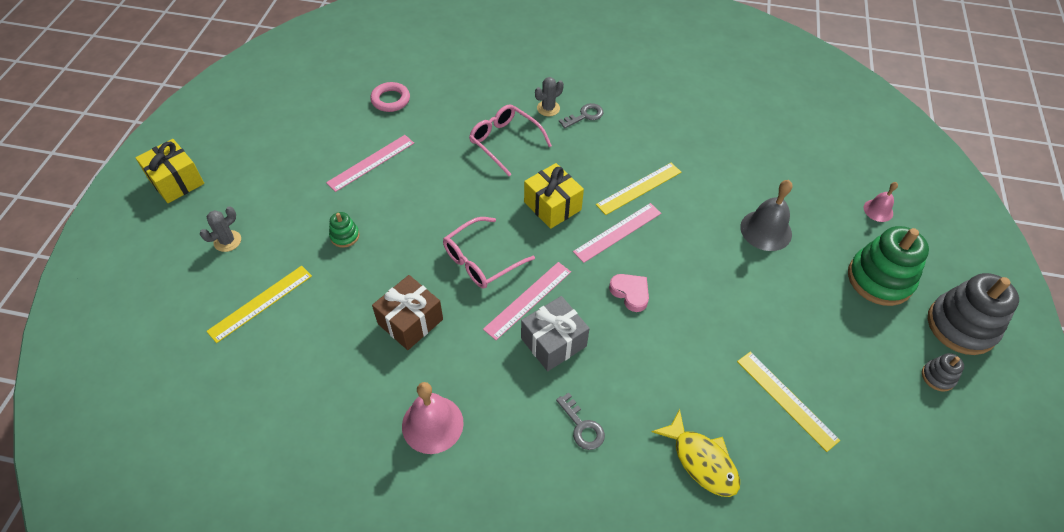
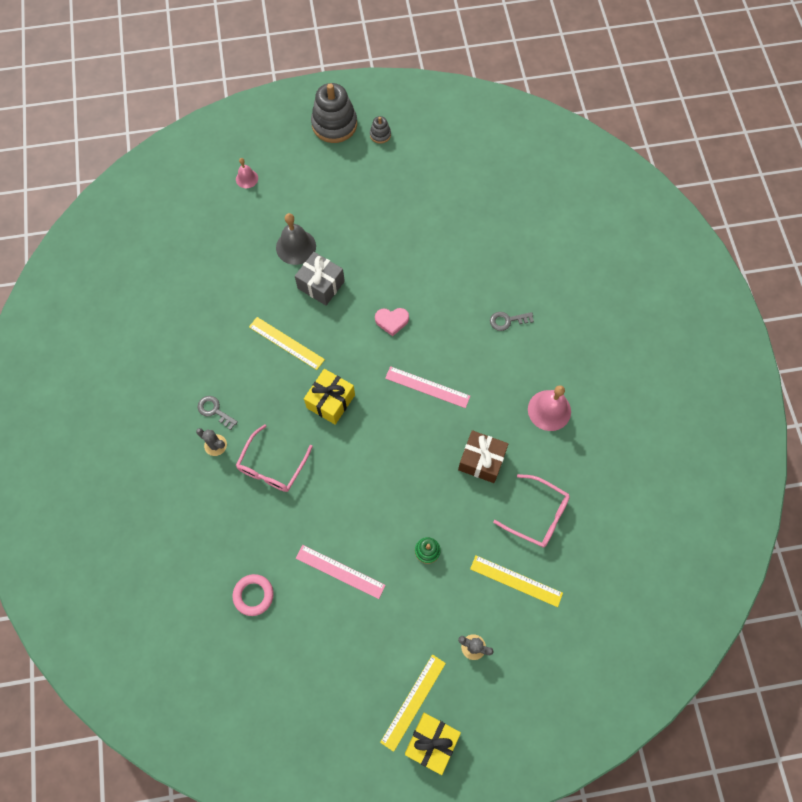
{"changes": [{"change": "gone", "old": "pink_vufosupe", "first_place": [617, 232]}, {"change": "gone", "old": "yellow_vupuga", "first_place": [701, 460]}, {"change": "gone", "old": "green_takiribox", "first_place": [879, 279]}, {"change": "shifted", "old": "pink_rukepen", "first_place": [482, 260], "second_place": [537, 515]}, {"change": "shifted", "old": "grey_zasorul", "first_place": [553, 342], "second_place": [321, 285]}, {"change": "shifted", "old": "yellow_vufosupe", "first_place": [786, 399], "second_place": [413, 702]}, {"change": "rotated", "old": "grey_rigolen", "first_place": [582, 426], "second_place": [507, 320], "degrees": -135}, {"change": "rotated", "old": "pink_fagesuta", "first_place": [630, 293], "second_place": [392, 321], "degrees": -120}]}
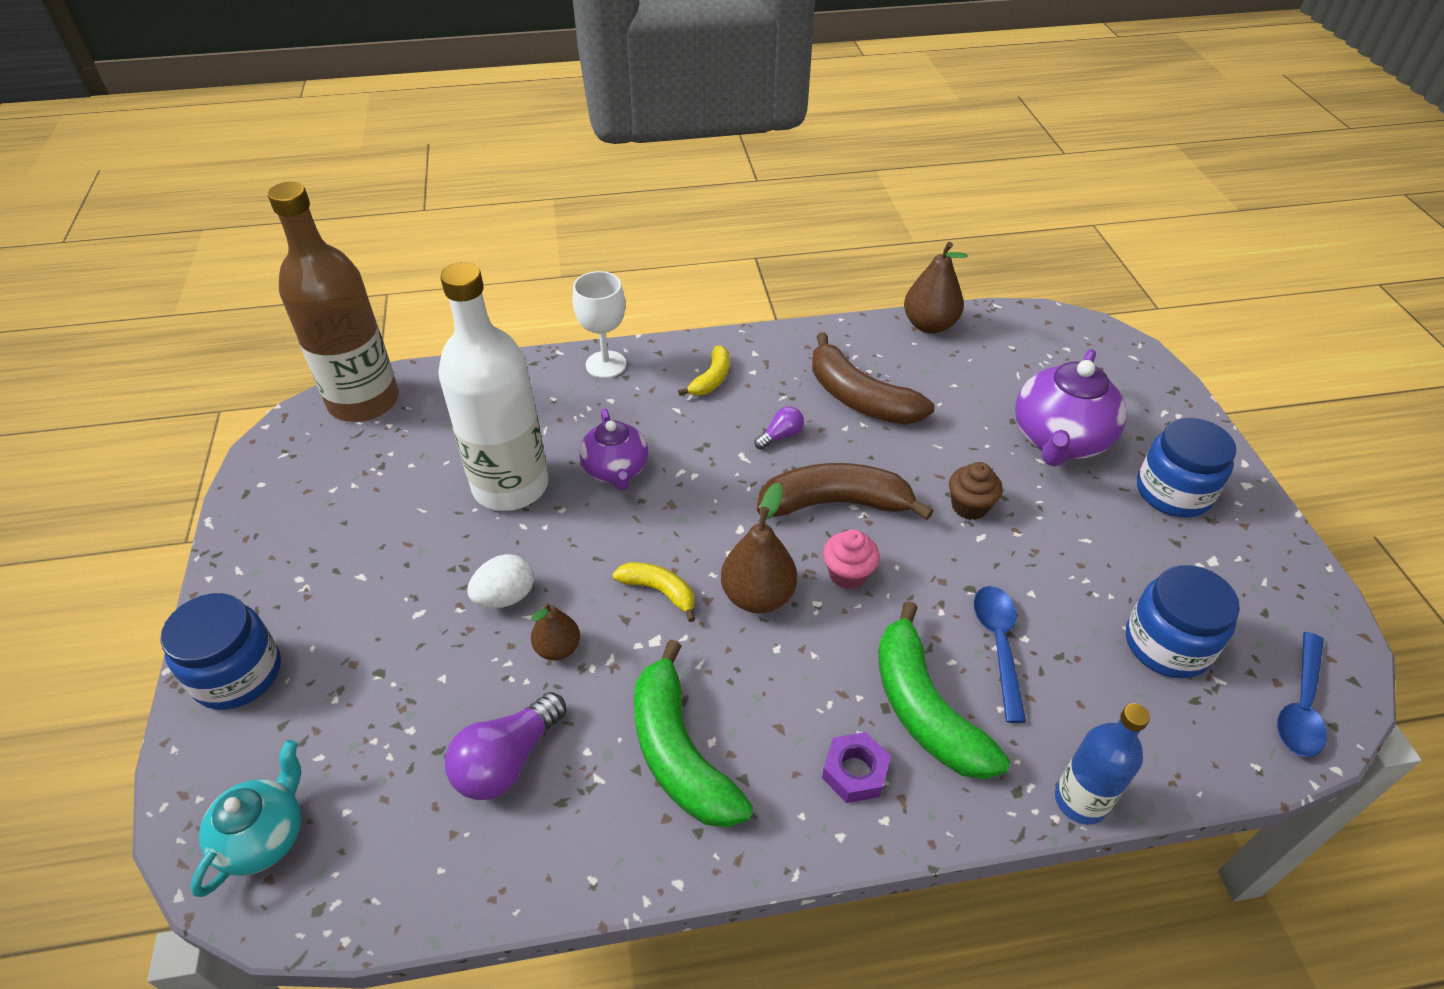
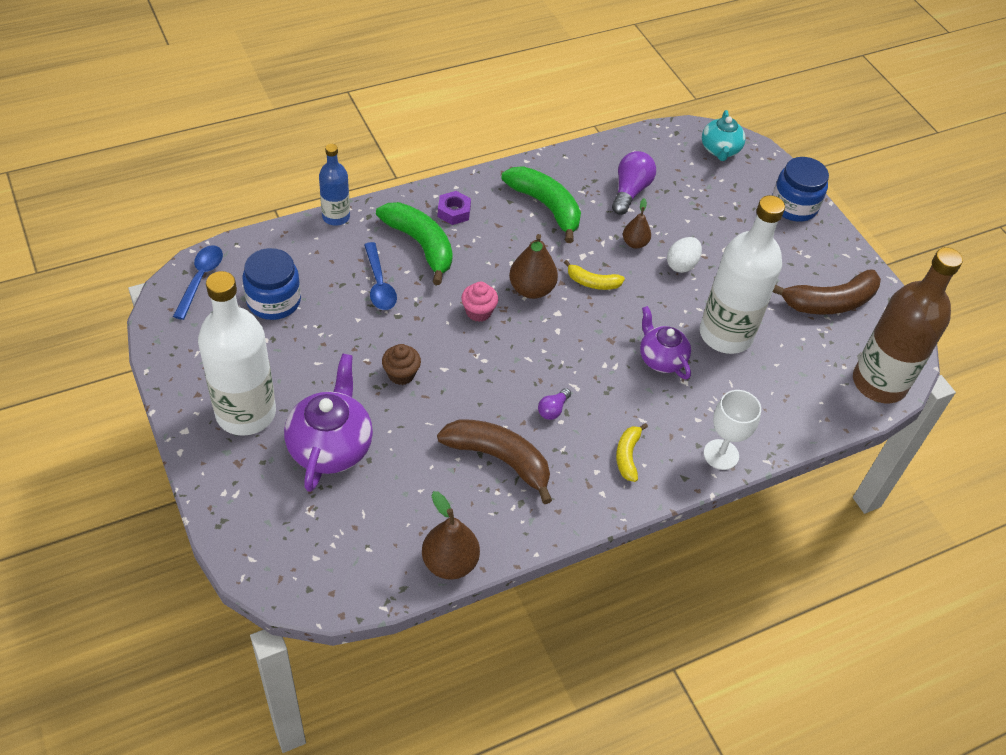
{"changes": [{"change": "shifted", "old": "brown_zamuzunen", "first_place": [835, 503], "second_place": [829, 302]}, {"change": "swapped", "old": "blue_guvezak", "new": "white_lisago", "first_place": [1173, 492], "second_place": [246, 413]}]}
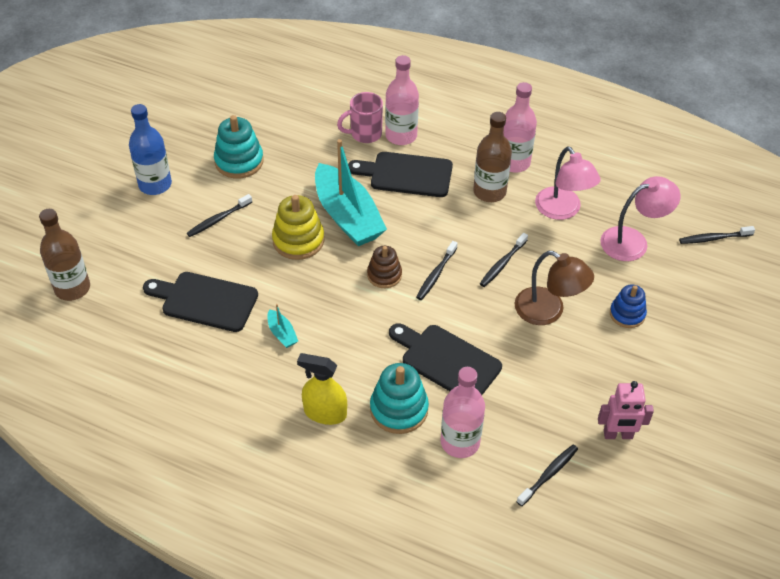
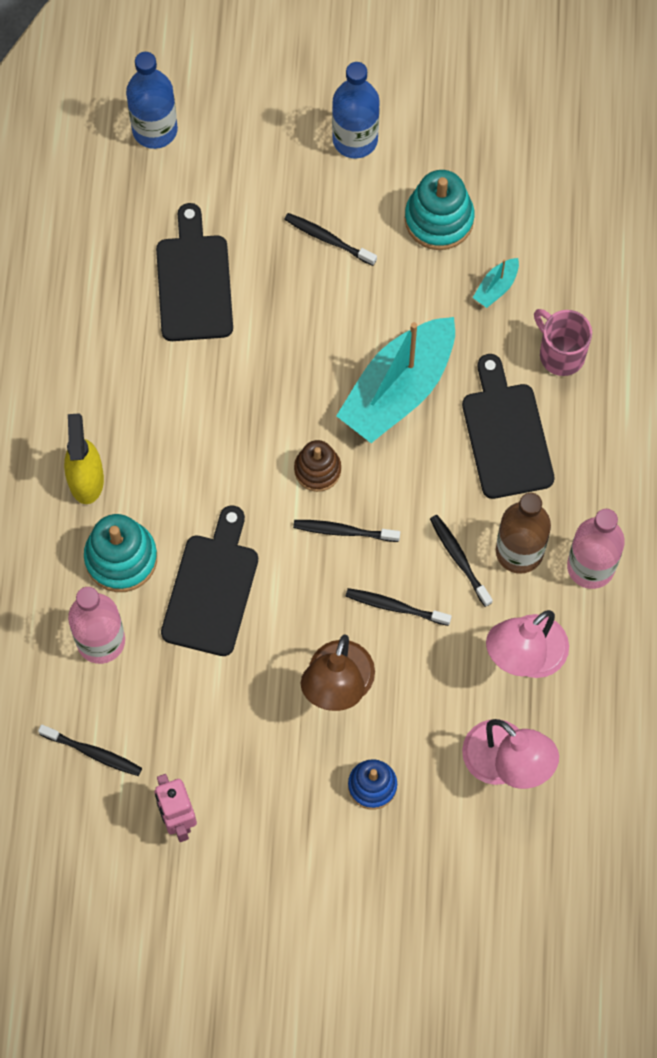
{"changes": [{"change": "gone", "old": "yellow_takiribox", "first_place": [298, 240]}, {"change": "gone", "old": "pink_lisago", "first_place": [401, 136]}, {"change": "shifted", "old": "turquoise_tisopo", "first_place": [282, 333], "second_place": [496, 287]}, {"change": "shifted", "old": "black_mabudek", "first_place": [714, 238], "second_place": [459, 559]}, {"change": "repainted", "old": "brown_lisago", "new": "blue_lisago", "first_place": [72, 288], "second_place": [155, 130]}]}
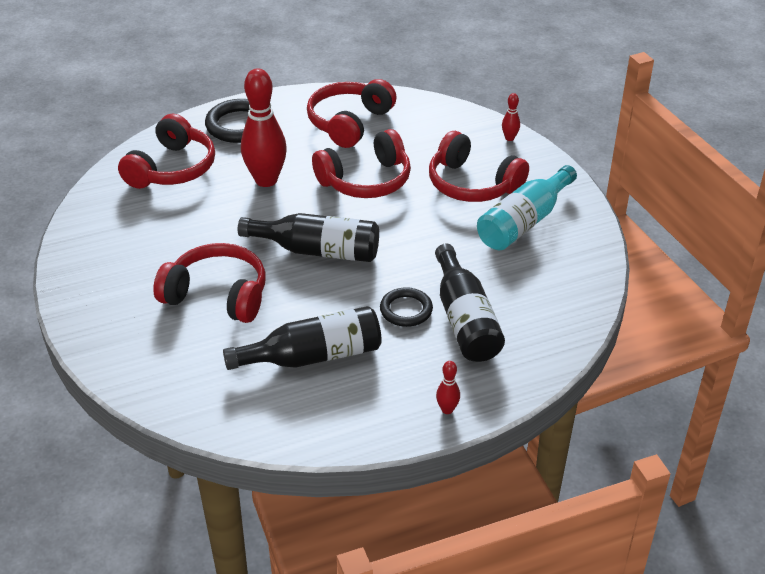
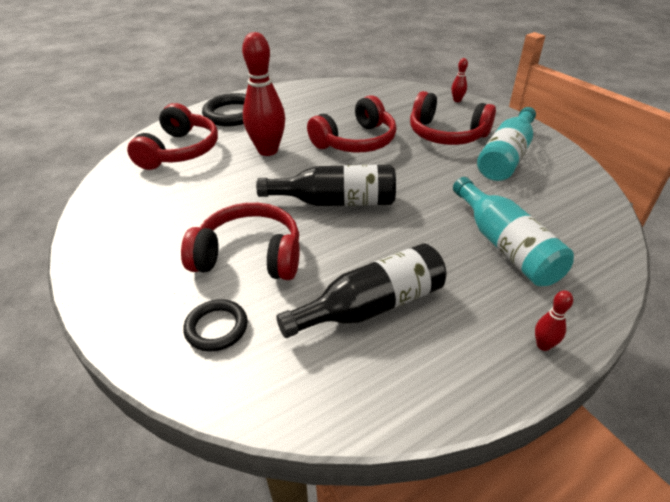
{"changes": [{"change": "gone", "old": "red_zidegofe", "first_place": [349, 123]}, {"change": "shifted", "old": "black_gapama", "first_place": [406, 310], "second_place": [216, 328]}, {"change": "repainted", "old": "black_lisago", "new": "turquoise_lisago", "first_place": [465, 319], "second_place": [505, 246]}]}
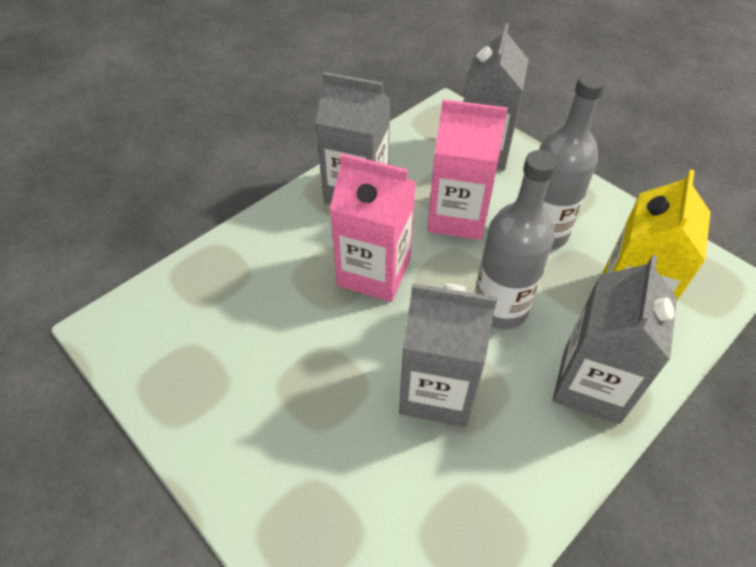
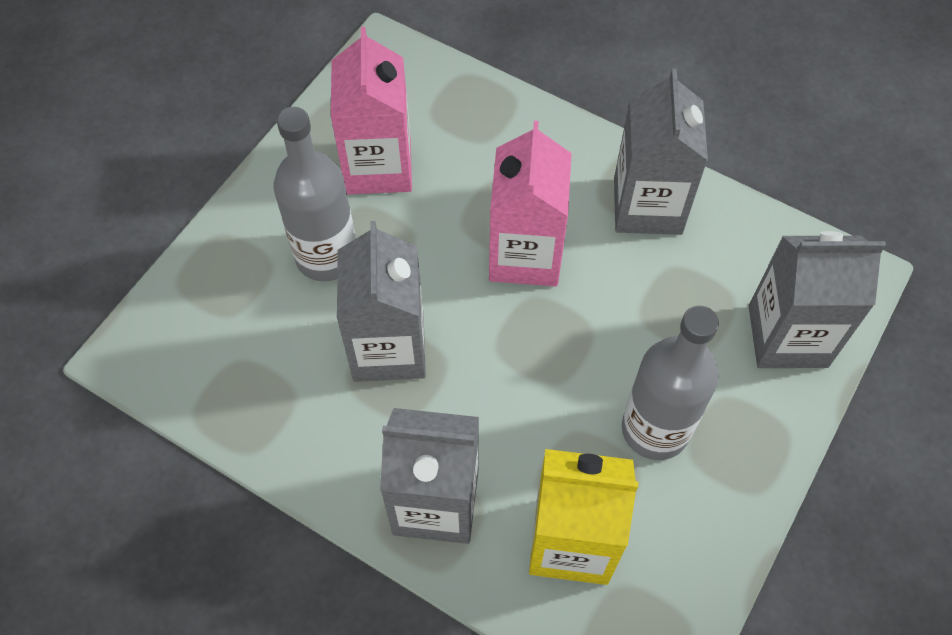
{"changes": [{"change": "shifted", "old": "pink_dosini", "first_place": [457, 217], "second_place": [378, 166]}, {"change": "shifted", "old": "grey_lisago", "first_place": [500, 308], "second_place": [326, 256]}]}
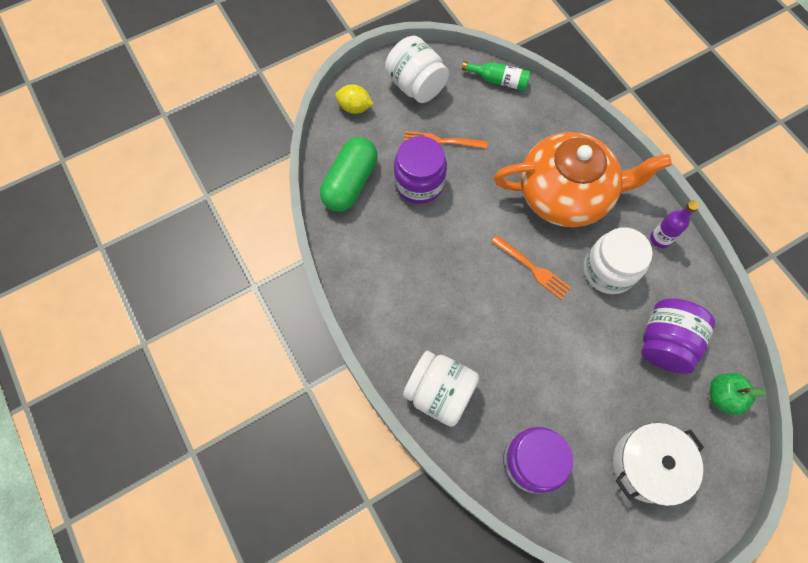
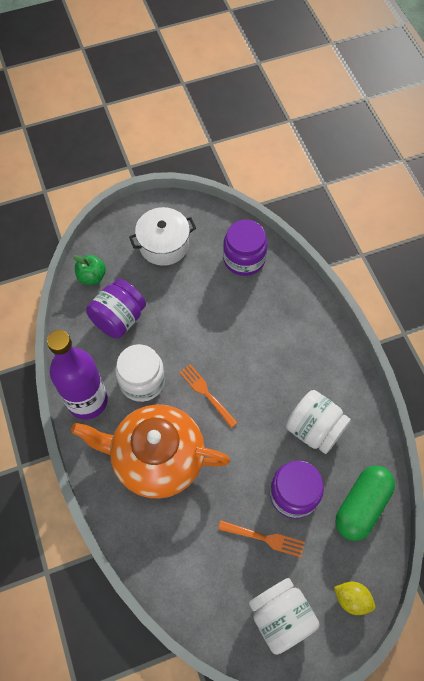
{"changes": [{"change": "gone", "old": "green_lisago", "first_place": [499, 81]}, {"change": "shifted", "old": "white_guvezak", "first_place": [439, 392], "second_place": [314, 429]}, {"change": "scaled", "old": "purple_lisago", "first_place": [659, 239], "second_place": [87, 401], "factor": 2.19}]}
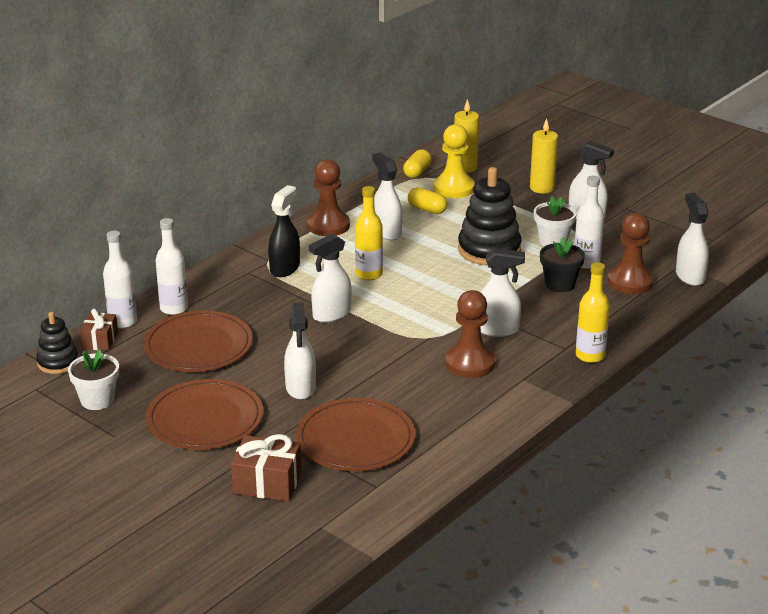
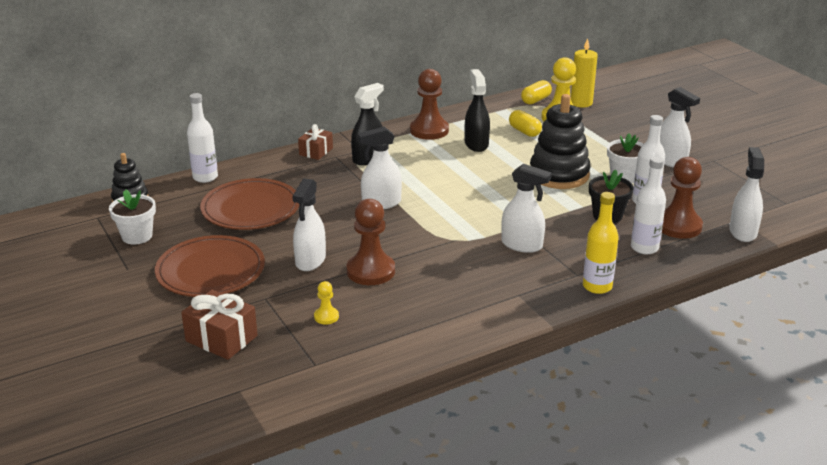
{"changes": [{"change": "gone", "old": "yellow_lisago", "first_place": [369, 274]}, {"change": "gone", "old": "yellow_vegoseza", "first_place": [542, 188]}, {"change": "shifted", "old": "brown_zasorul", "first_place": [100, 340], "second_place": [316, 151]}, {"change": "shifted", "old": "white_lisago", "first_place": [174, 308], "second_place": [644, 248]}, {"change": "shifted", "old": "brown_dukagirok", "first_place": [470, 363], "second_place": [370, 271]}, {"change": "swapped", "old": "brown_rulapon", "new": "yellow_dukagirok", "first_place": [355, 439], "second_place": [326, 317]}, {"change": "repainted", "old": "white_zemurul", "new": "black_zemurul", "first_place": [386, 232], "second_place": [476, 144]}]}
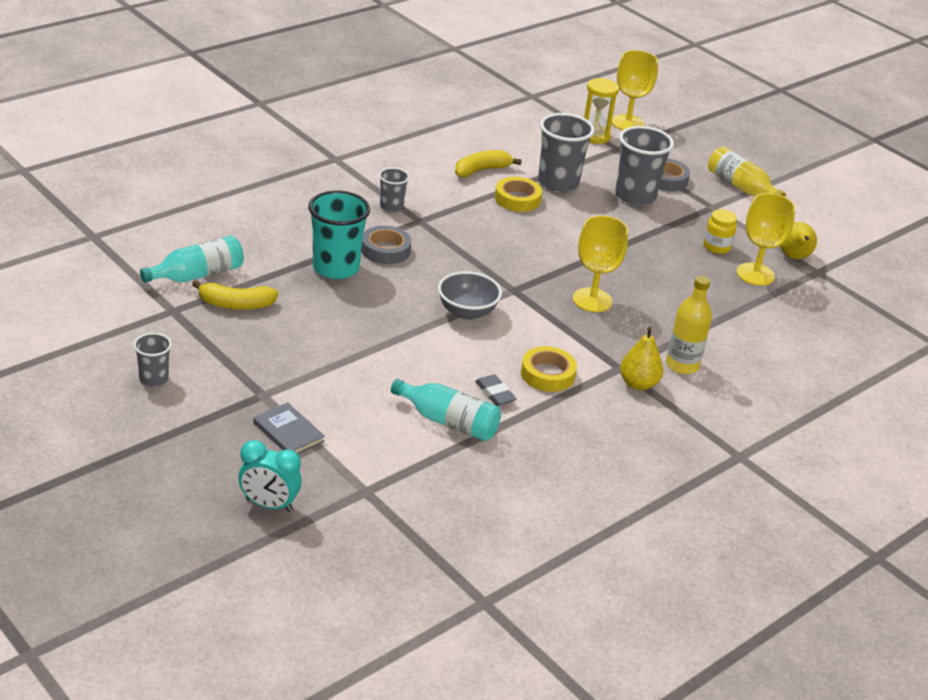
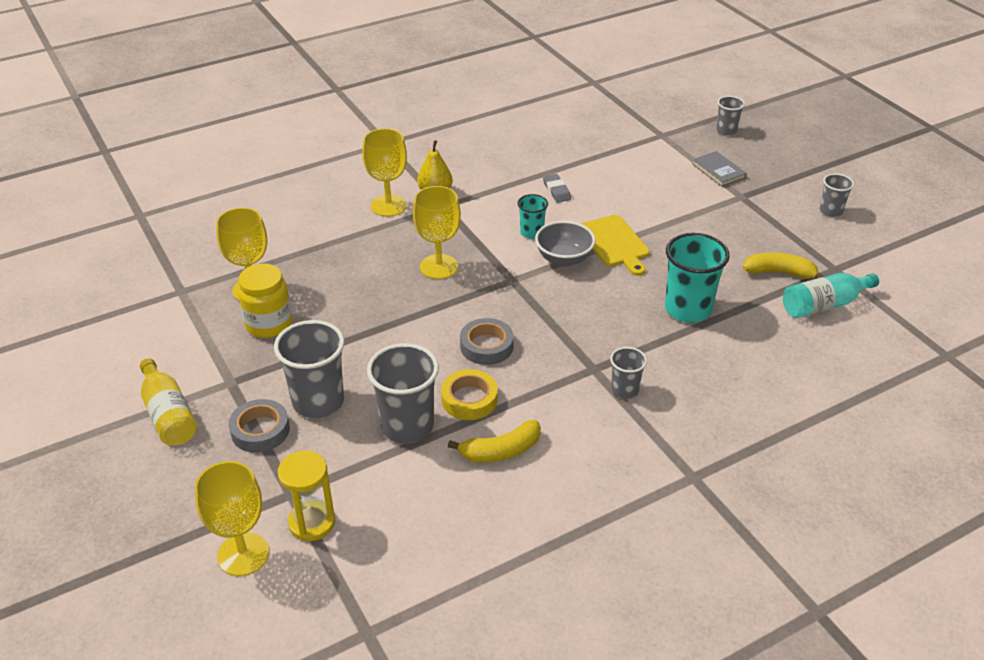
{"changes": [{"change": "gone", "old": "turquoise_lisago", "first_place": [448, 422]}, {"change": "gone", "old": "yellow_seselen", "first_place": [547, 374]}, {"change": "gone", "old": "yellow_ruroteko", "first_place": [794, 257]}, {"change": "new", "new": "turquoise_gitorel", "second_place": [531, 232]}, {"change": "new", "new": "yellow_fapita", "second_place": [614, 243]}, {"change": "shifted", "old": "grey_seselen", "first_place": [385, 250], "second_place": [486, 346]}, {"change": "swapped", "old": "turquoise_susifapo", "new": "grey_gitorel", "first_place": [269, 505], "second_place": [726, 131]}, {"change": "swapped", "old": "yellow_lisago", "new": "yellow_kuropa", "first_place": [682, 365], "second_place": [388, 206]}, {"change": "scaled", "old": "yellow_guvezak", "first_place": [716, 247], "second_place": [269, 324], "factor": 1.52}]}
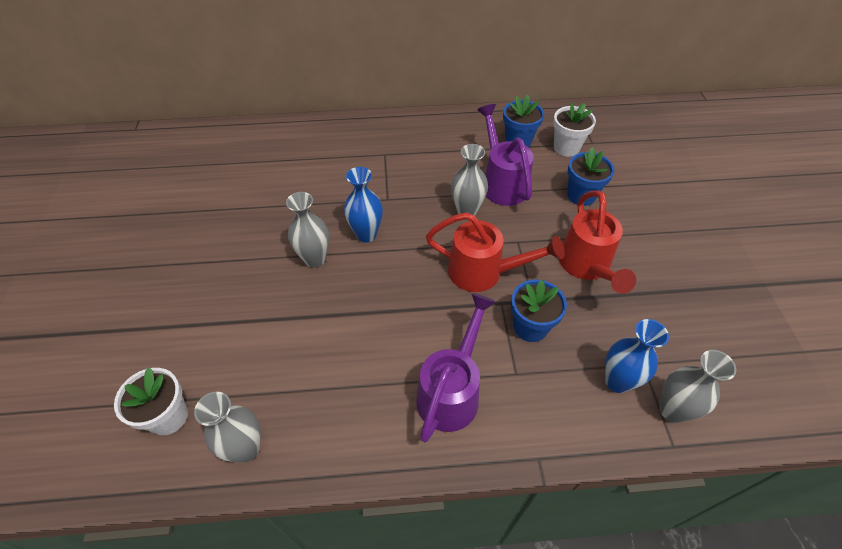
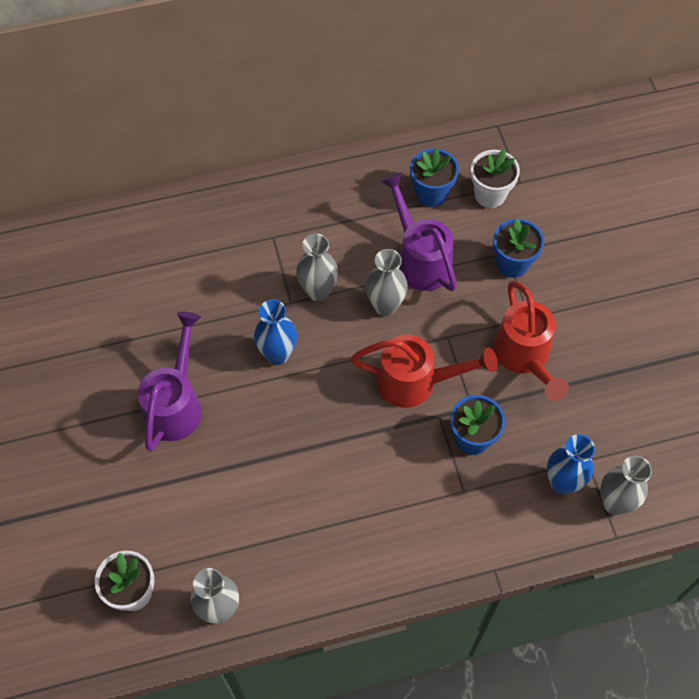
{"changes": [{"change": "shifted", "old": "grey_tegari", "first_place": [314, 259], "second_place": [318, 291]}, {"change": "shifted", "old": "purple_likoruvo", "first_place": [451, 391], "second_place": [176, 404]}]}
